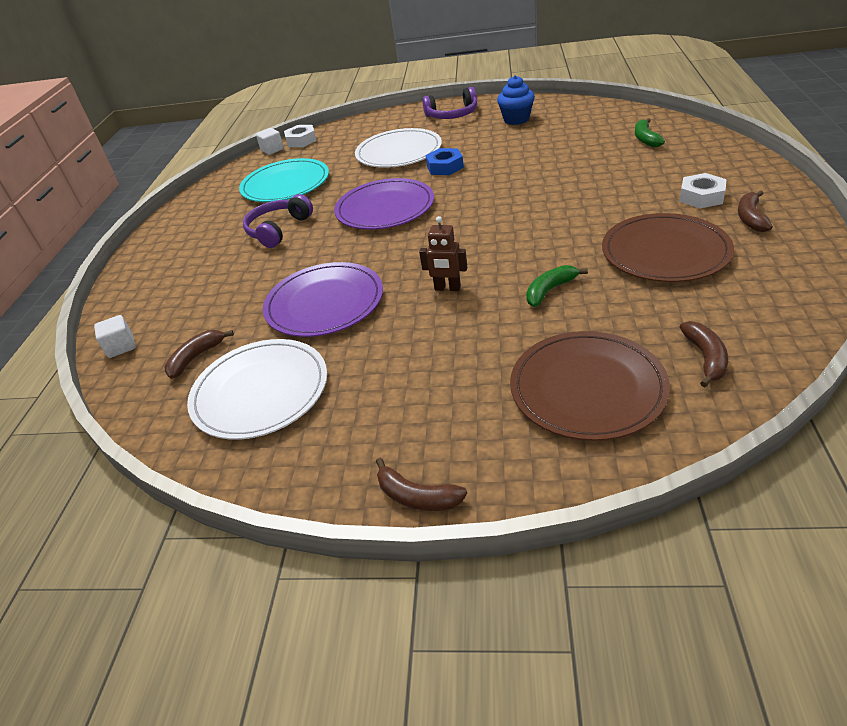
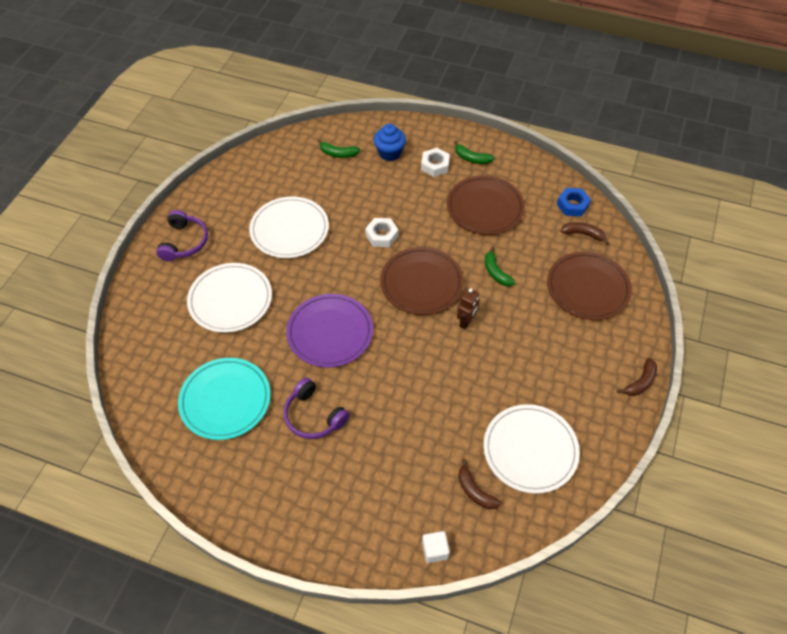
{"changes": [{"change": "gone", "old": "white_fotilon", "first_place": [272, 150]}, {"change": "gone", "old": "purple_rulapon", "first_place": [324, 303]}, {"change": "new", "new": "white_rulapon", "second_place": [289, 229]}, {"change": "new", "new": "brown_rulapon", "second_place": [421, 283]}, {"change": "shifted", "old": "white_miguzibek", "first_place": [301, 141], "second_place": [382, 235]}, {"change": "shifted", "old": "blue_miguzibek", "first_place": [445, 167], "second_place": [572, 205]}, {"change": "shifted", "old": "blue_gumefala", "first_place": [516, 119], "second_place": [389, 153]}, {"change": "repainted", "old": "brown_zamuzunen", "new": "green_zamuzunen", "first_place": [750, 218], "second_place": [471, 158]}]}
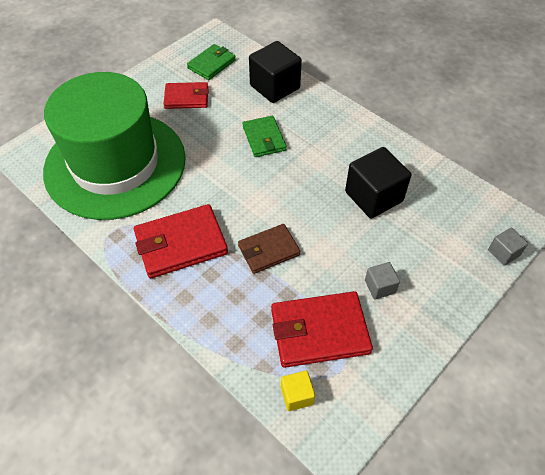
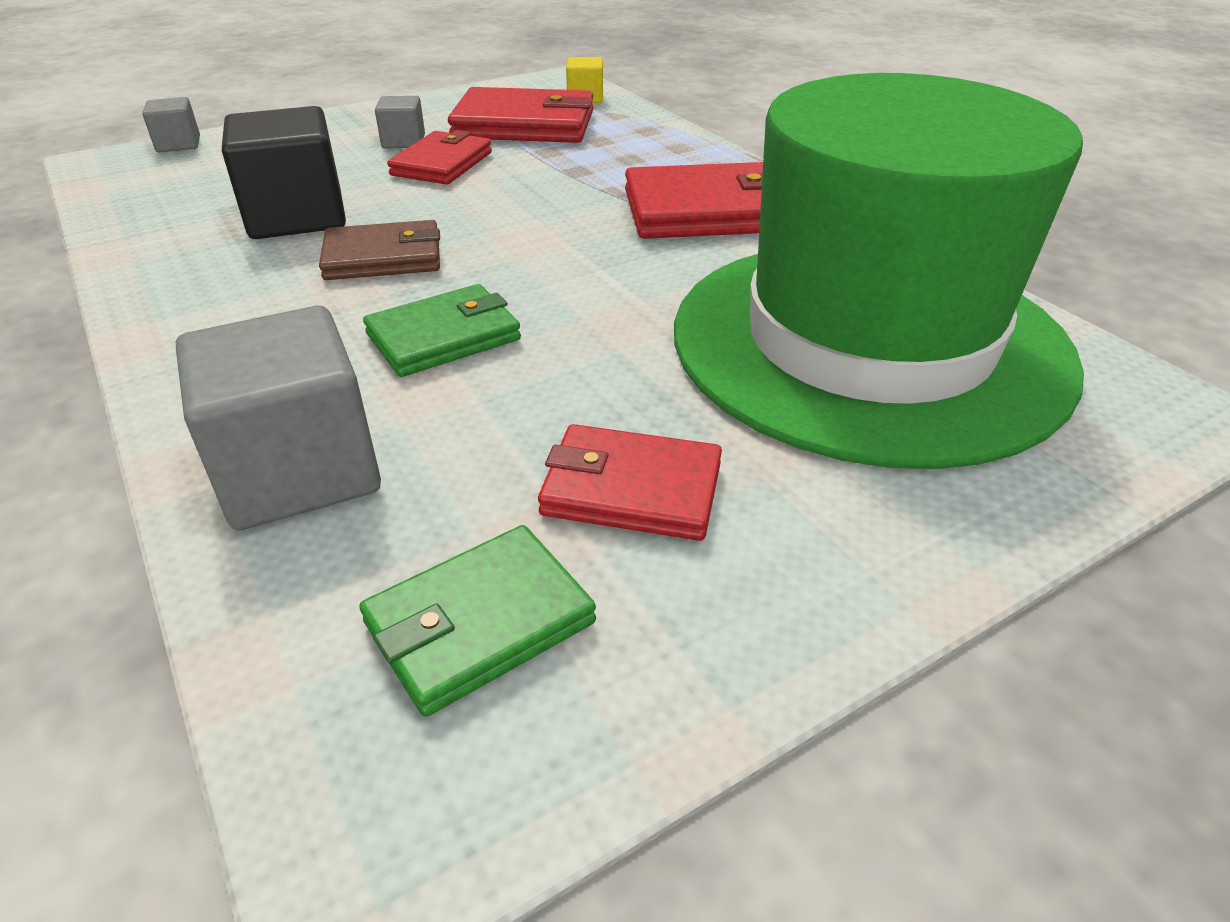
{"changes": [{"change": "new", "new": "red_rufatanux", "second_place": [442, 164]}, {"change": "shifted", "old": "brown_rufatanux", "first_place": [268, 250], "second_place": [383, 257]}, {"change": "repainted", "old": "black_fotilon", "new": "grey_fotilon", "first_place": [275, 87], "second_place": [299, 471]}, {"change": "rotated", "old": "green_rufatanux", "first_place": [264, 138], "second_place": [444, 337], "degrees": 60}]}
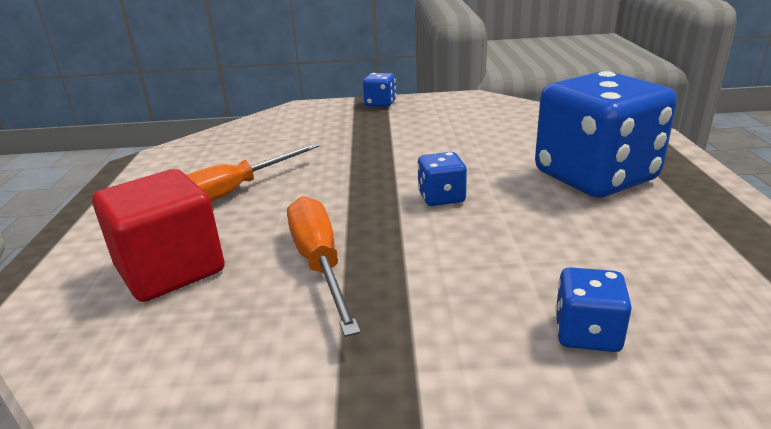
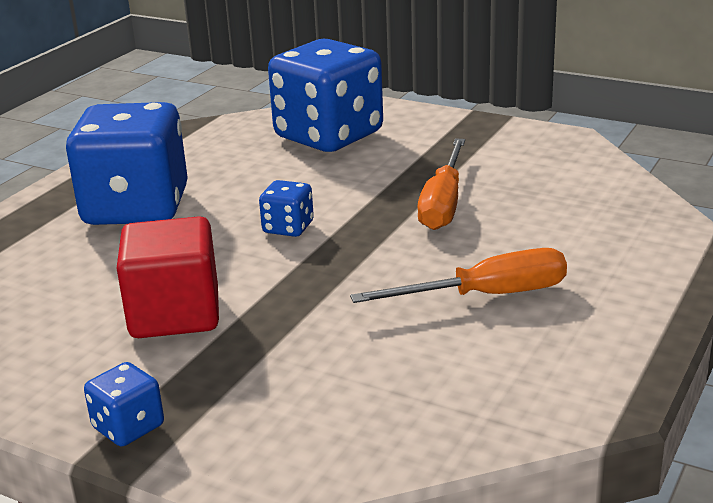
{"changes": [{"change": "shifted", "old": "red_fotilon", "first_place": [170, 269], "second_place": [175, 314]}, {"change": "scaled", "old": "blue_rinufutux", "first_place": [587, 333], "second_place": [329, 135], "factor": 2.35}]}
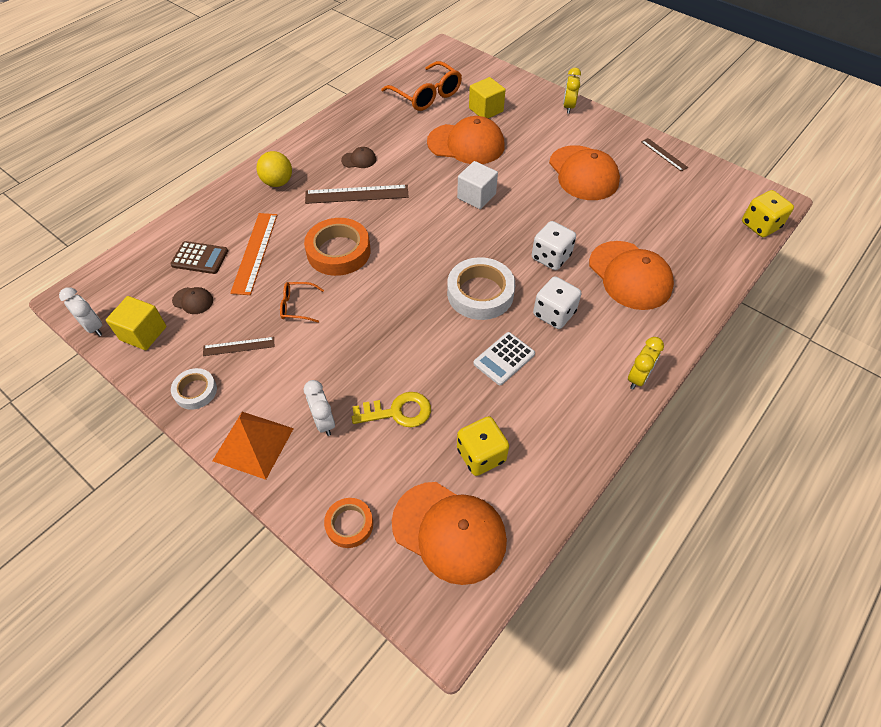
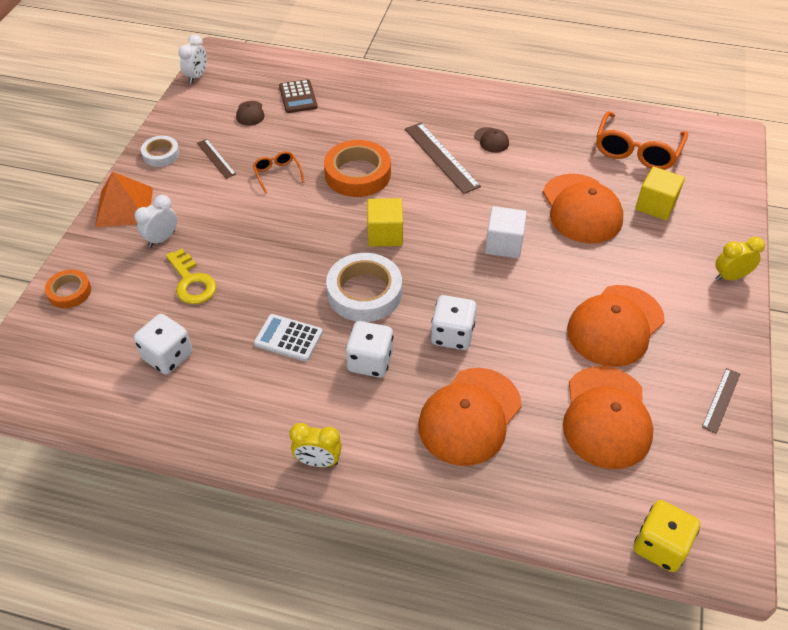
{"changes": [{"change": "gone", "old": "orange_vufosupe", "first_place": [255, 252]}, {"change": "gone", "old": "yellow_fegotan", "first_place": [278, 182]}, {"change": "shifted", "old": "yellow_fotilon", "first_place": [143, 333], "second_place": [385, 234]}, {"change": "shifted", "old": "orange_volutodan", "first_place": [449, 531], "second_place": [606, 417]}, {"change": "repainted", "old": "yellow_rinufutux", "new": "white_rinufutux", "first_place": [481, 455], "second_place": [168, 356]}]}
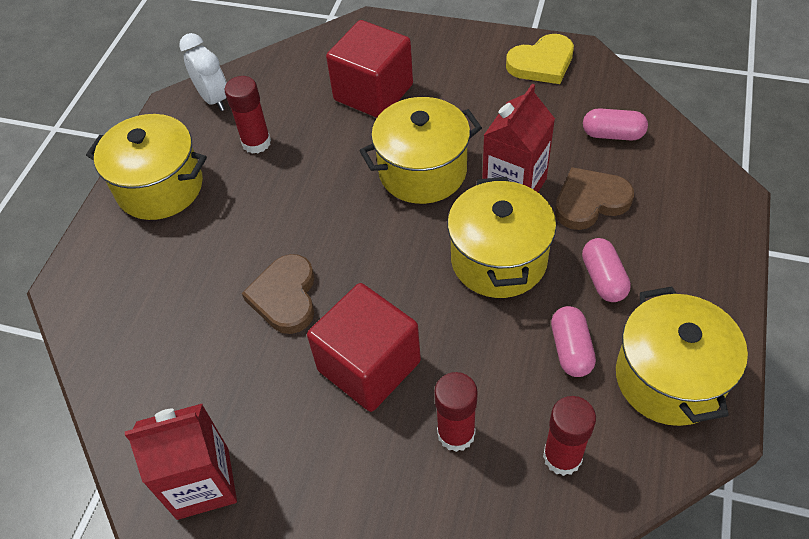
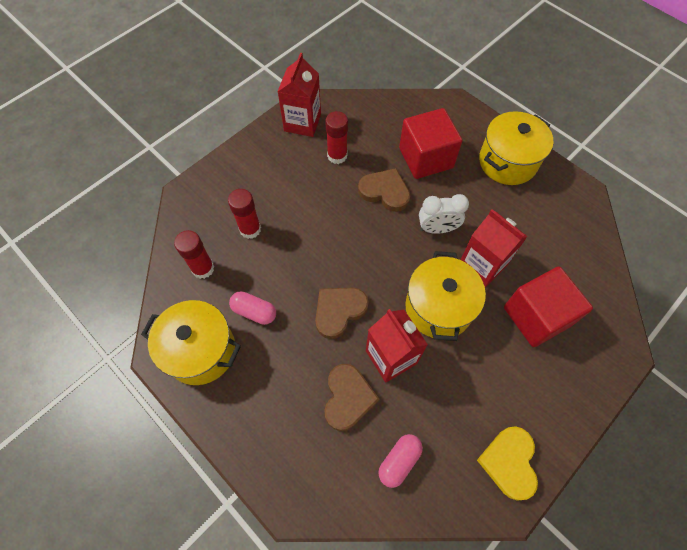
{"changes": [{"change": "gone", "old": "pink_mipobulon", "first_place": [603, 279]}, {"change": "new", "new": "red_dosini", "second_place": [482, 265]}, {"change": "shifted", "old": "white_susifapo", "first_place": [214, 99], "second_place": [437, 229]}, {"change": "shifted", "old": "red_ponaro", "first_place": [256, 143], "second_place": [337, 156]}, {"change": "shifted", "old": "red_fotilon", "first_place": [369, 366], "second_place": [426, 158]}, {"change": "swapped", "old": "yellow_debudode", "new": "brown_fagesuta", "first_place": [498, 260], "second_place": [339, 311]}]}
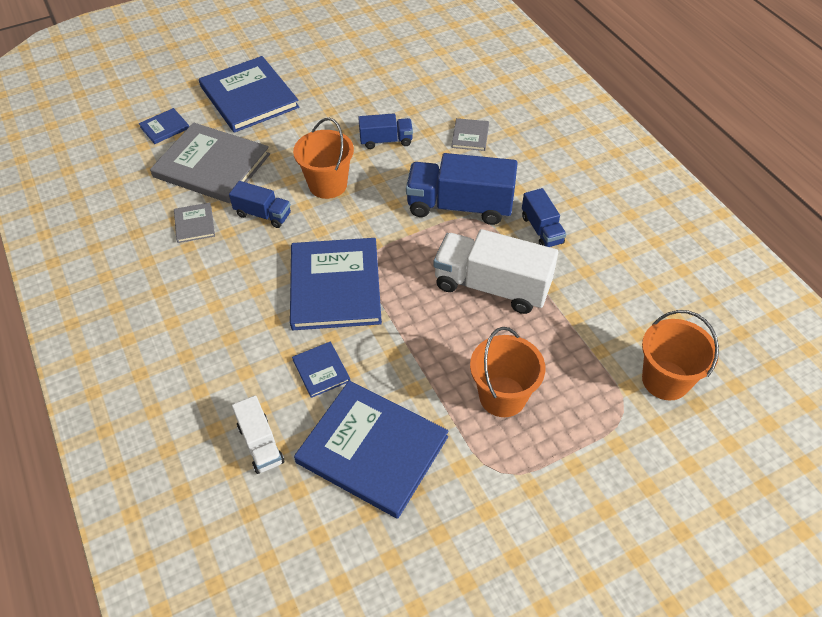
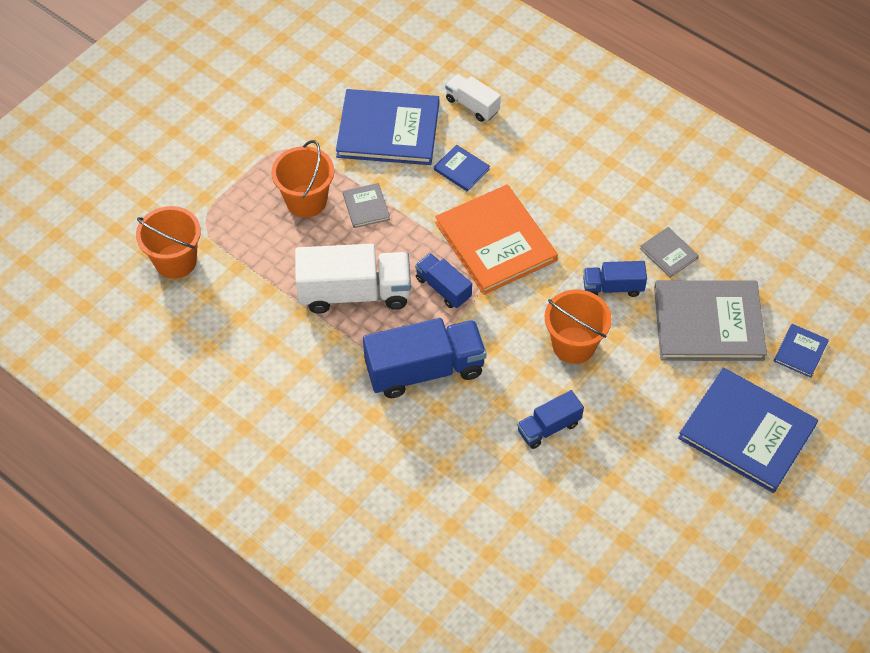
{"changes": [{"change": "shifted", "old": "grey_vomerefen", "first_place": [470, 136], "second_place": [366, 207]}, {"change": "shifted", "old": "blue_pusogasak", "first_place": [542, 230], "second_place": [443, 288]}, {"change": "repainted", "old": "blue_vomerefen", "new": "orange_vomerefen", "first_place": [335, 286], "second_place": [495, 241]}]}
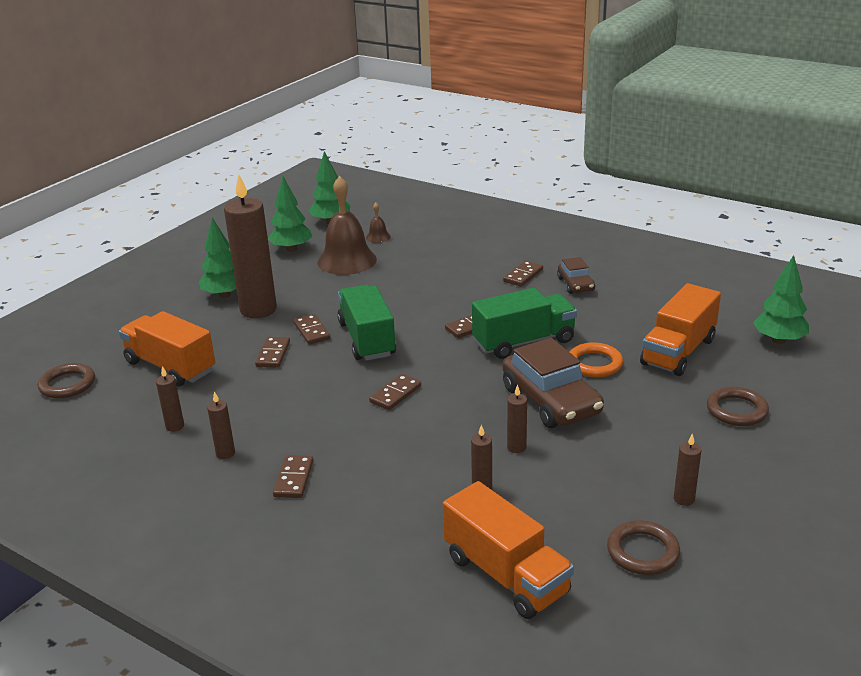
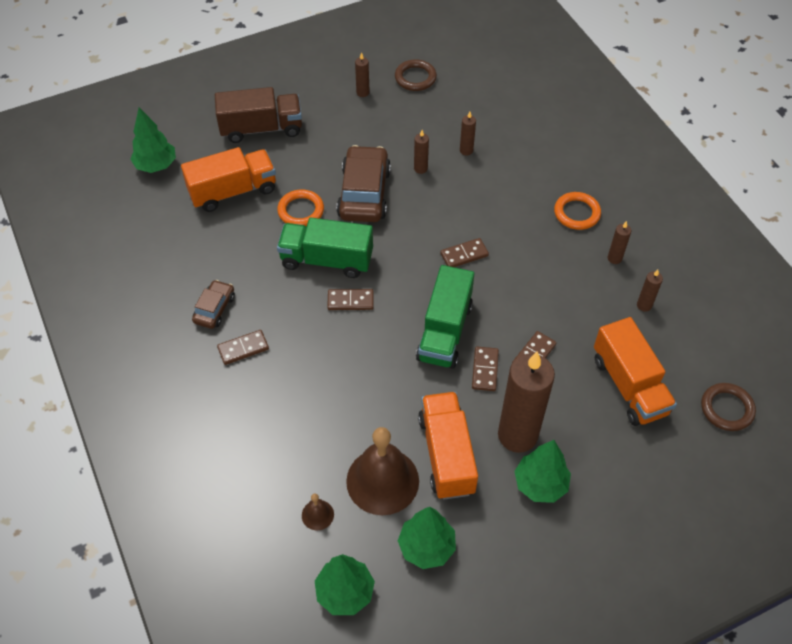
{"changes": [{"change": "shifted", "old": "orange_pusogasak", "first_place": [506, 575], "second_place": [446, 454]}, {"change": "swapped", "old": "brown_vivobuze", "new": "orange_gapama", "first_place": [294, 479], "second_place": [577, 213]}, {"change": "swapped", "old": "brown_gapama", "new": "brown_pusogasak", "first_place": [736, 410], "second_place": [261, 128]}]}
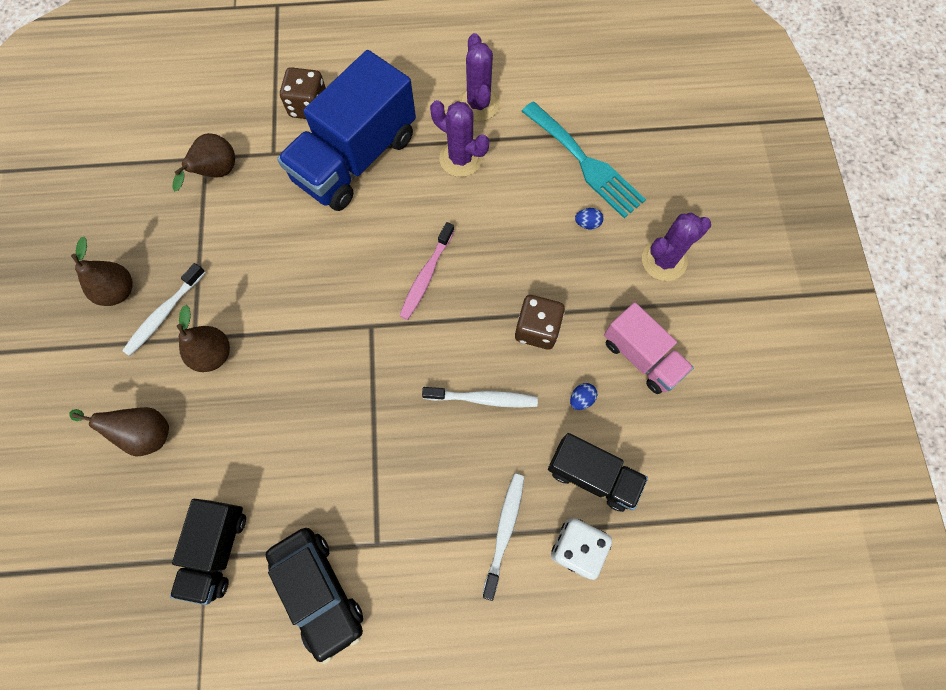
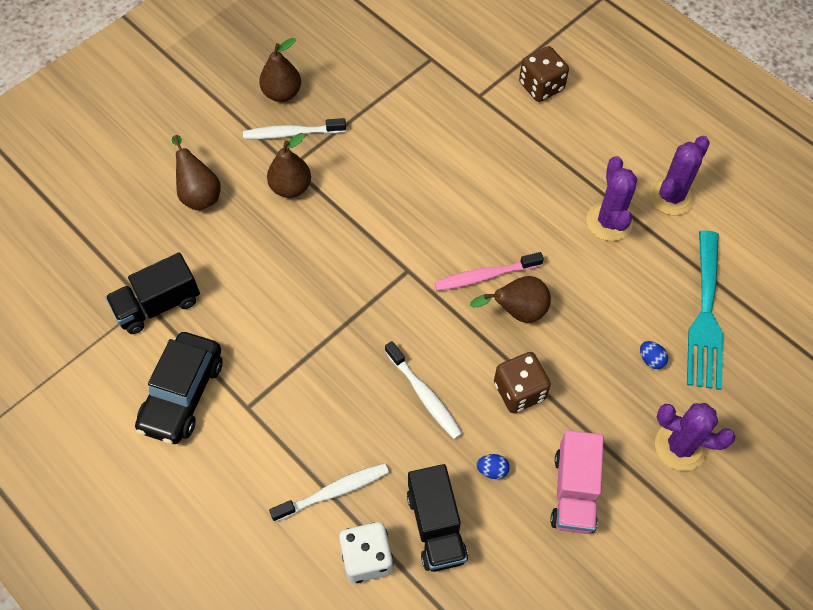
{"changes": [{"change": "gone", "old": "blue_pusogasak", "first_place": [356, 158]}, {"change": "shifted", "old": "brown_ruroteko", "first_place": [217, 173], "second_place": [517, 311]}]}
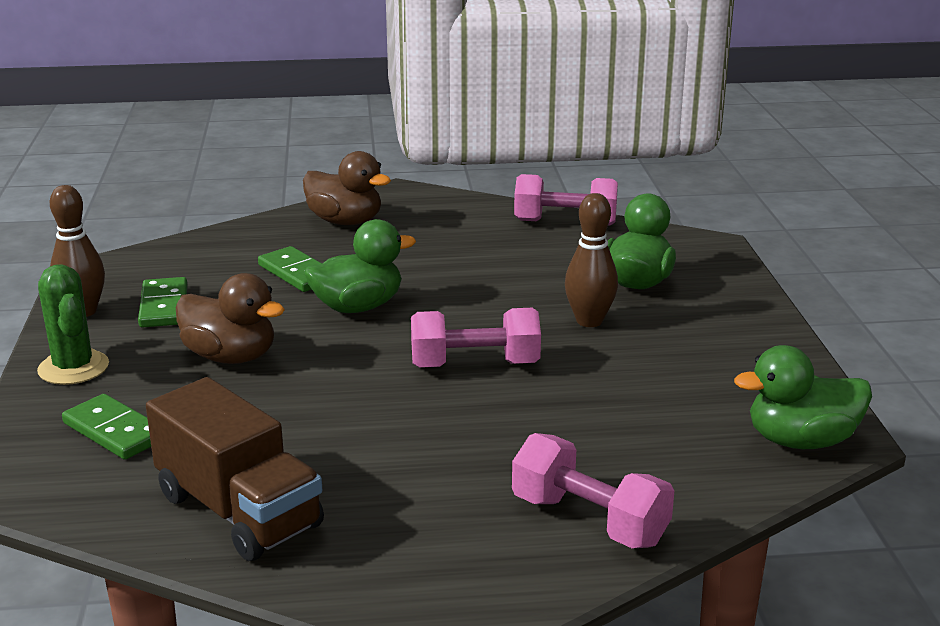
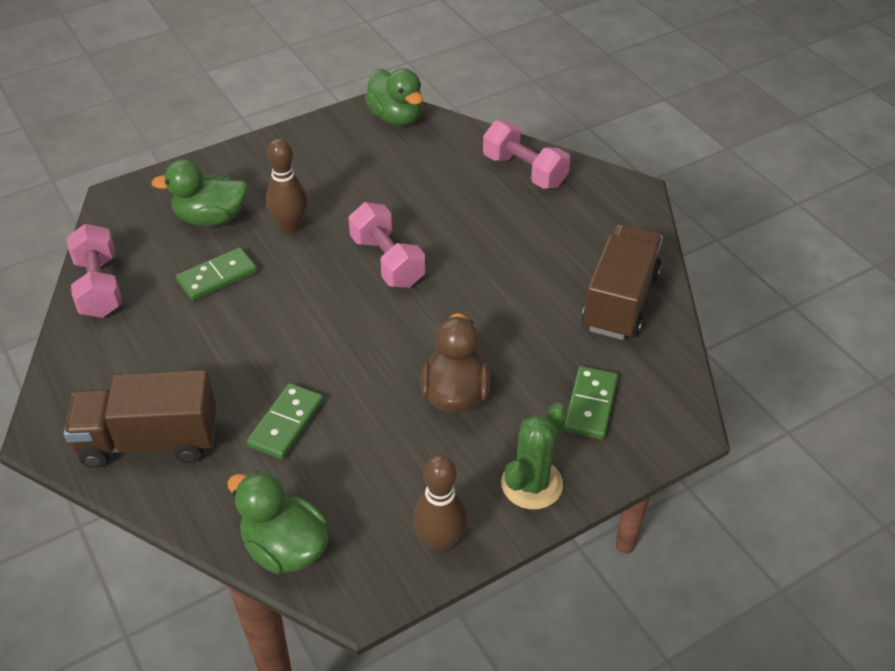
{"changes": [{"change": "shifted", "old": "green_vivobuze", "first_place": [164, 306], "second_place": [217, 276]}, {"change": "shifted", "old": "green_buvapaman", "first_place": [358, 307], "second_place": [285, 548]}, {"change": "swapped", "old": "brown_buvapaman", "new": "brown_pusogasak", "first_place": [345, 222], "second_place": [149, 441]}, {"change": "rotated", "old": "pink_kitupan", "first_place": [589, 520], "second_place": [524, 171], "degrees": -60}]}
